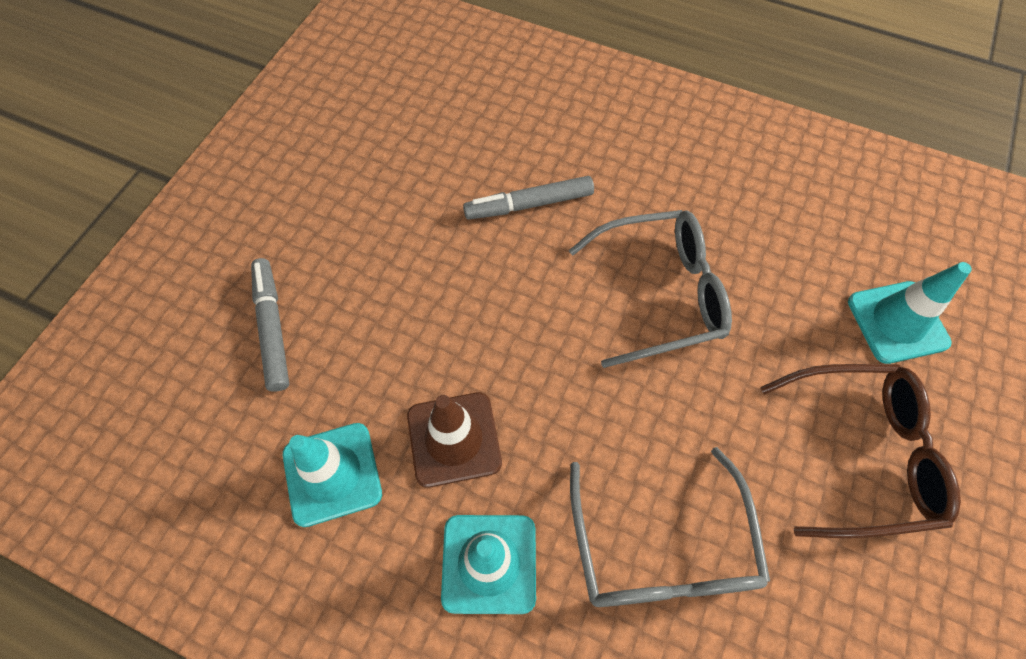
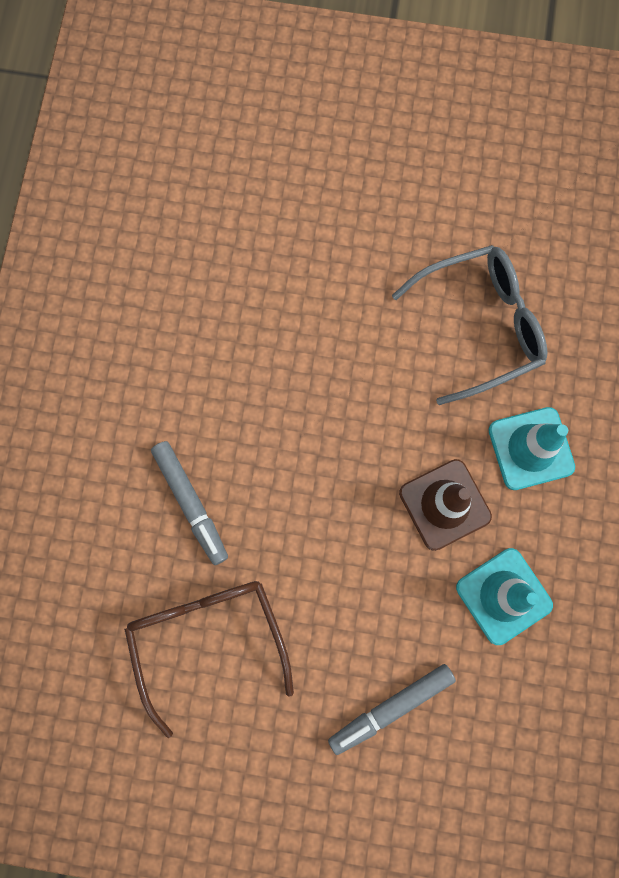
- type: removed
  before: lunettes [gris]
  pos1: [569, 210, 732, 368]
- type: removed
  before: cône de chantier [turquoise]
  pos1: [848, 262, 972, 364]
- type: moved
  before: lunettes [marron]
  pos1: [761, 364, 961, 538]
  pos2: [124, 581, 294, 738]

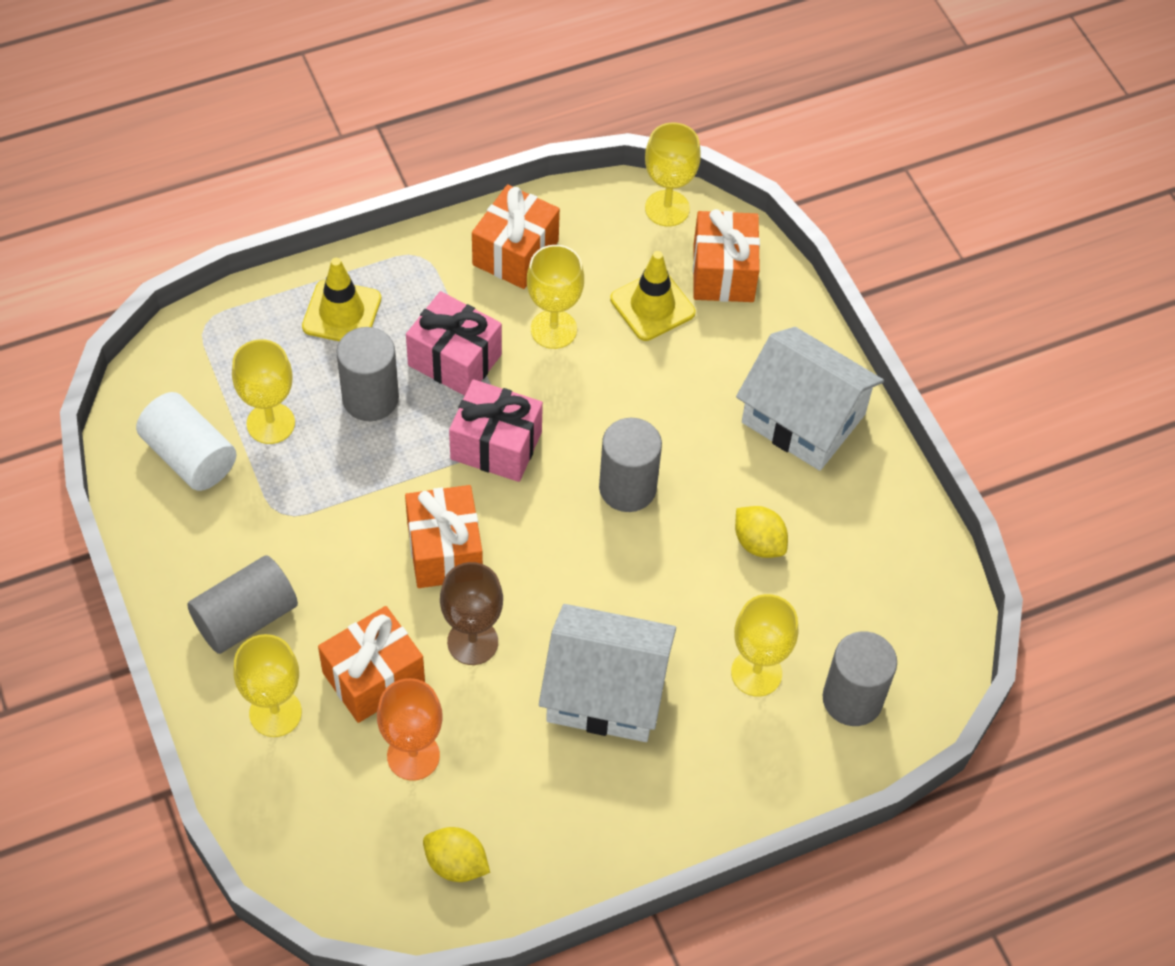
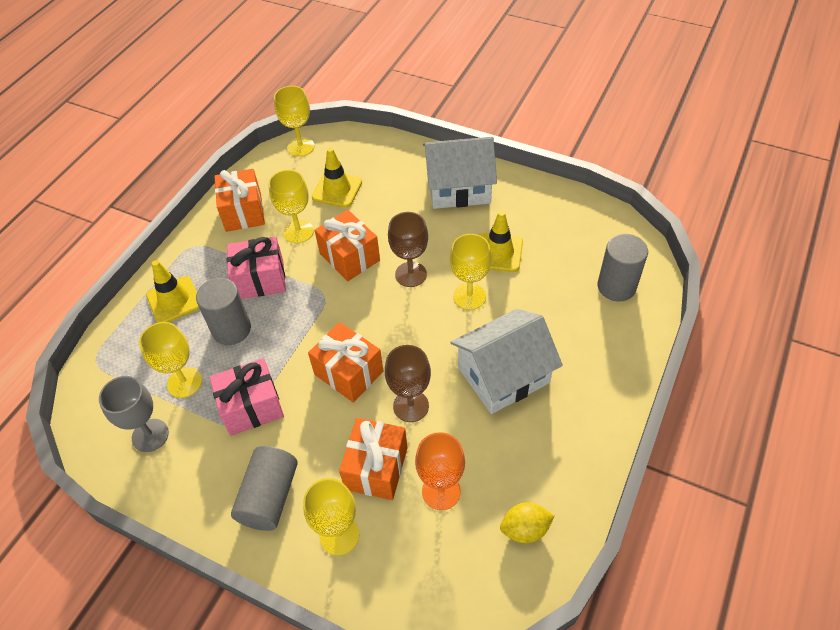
- type: moved
  before: cadeau [orange]
  pos1: [693, 209, 760, 302]
  pos2: [315, 210, 380, 281]
- type: moved
  before: cadeau [rose]
  pos1: [449, 379, 543, 482]
  pos2: [210, 358, 284, 436]
- type: replaced
  before: cylindre [blanc]
  after: verre à pied [gris]
  pos1: [136, 392, 236, 491]
  pos2: [99, 376, 169, 452]
- type: replaced
  before: cylindre [gris]
  after: verre à pied [marron]
  pos1: [599, 418, 662, 512]
  pos2: [388, 212, 428, 287]
- type: replaced
  before: citron [jaune]
  after: cône de chantier [jaune]
  pos1: [735, 506, 788, 558]
  pos2: [480, 211, 523, 272]
- type: moved
  before: verre à pied [jaune]
  pos1: [731, 594, 798, 697]
  pos2: [450, 234, 491, 310]

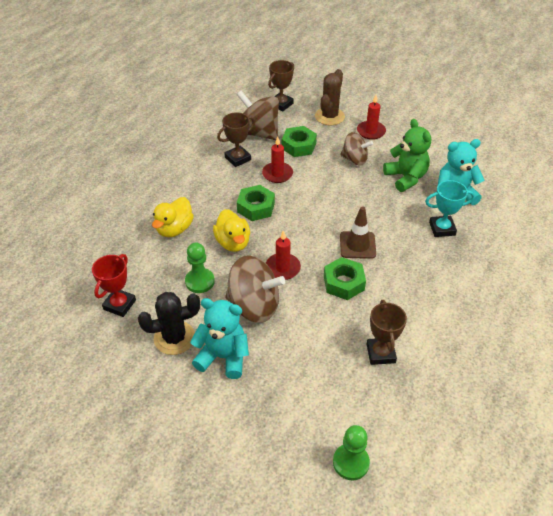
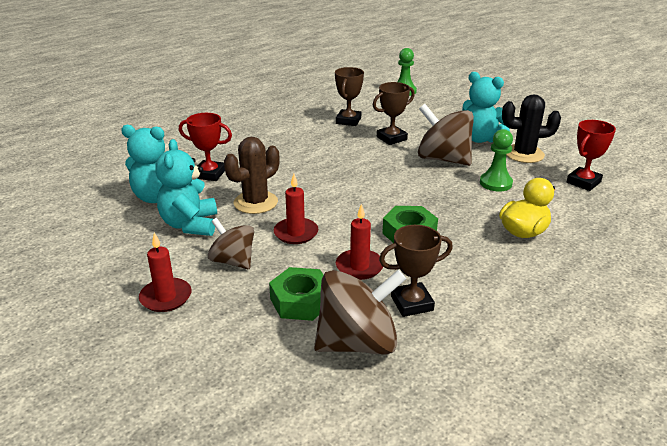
- type: moved
  before: trophée [marron]
  pos1: [268, 60, 294, 111]
  pos2: [373, 82, 415, 145]
- type: moved
  before: cactus [marron]
  pos1: [315, 69, 345, 125]
  pos2: [224, 137, 280, 214]
- type: turned
  before: toupie [marron]
  pos1: [236, 91, 279, 140]
  pos2: [314, 270, 406, 355]
  turn: -75
- type: recoloured
  before: ours en peluche [vert]
  after: ours en peluche [turquoise]
  pos1: [383, 119, 431, 192]
  pos2: [155, 139, 217, 236]
- type: recoloured
  before: trophée [turquoise]
  after: trophée [rouge]
  pos1: [425, 180, 475, 237]
  pos2: [179, 113, 232, 181]
- type: removed
  before: cône de chantier [marron]
  pos1: [340, 206, 376, 259]
- type: removed
  before: canard [jaune]
  pos1: [213, 209, 250, 252]
- type: moved
  before: bougie [rouge]
  pos1: [266, 231, 301, 280]
  pos2: [274, 174, 318, 244]
- type: removed
  before: écrou [vert]
  pos1: [324, 257, 366, 300]

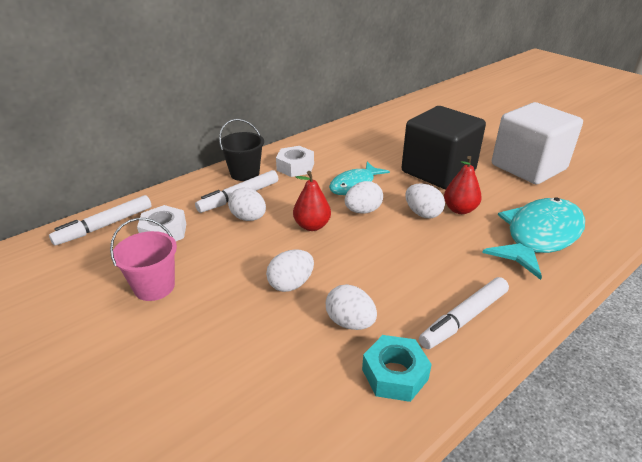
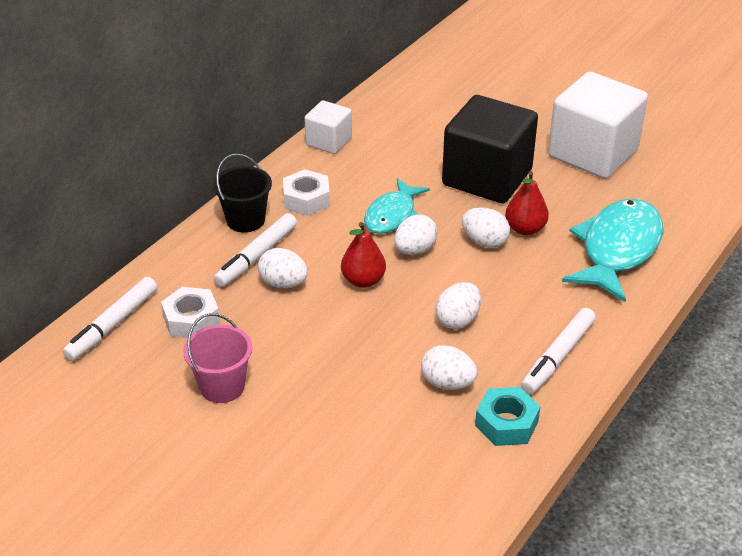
- type: moved
  before: œuf [blanc]
  pos1: [266, 249, 314, 292]
  pos2: [435, 282, 481, 329]
- type: added
  after: cube [blanc]
  pos2: [305, 100, 352, 154]

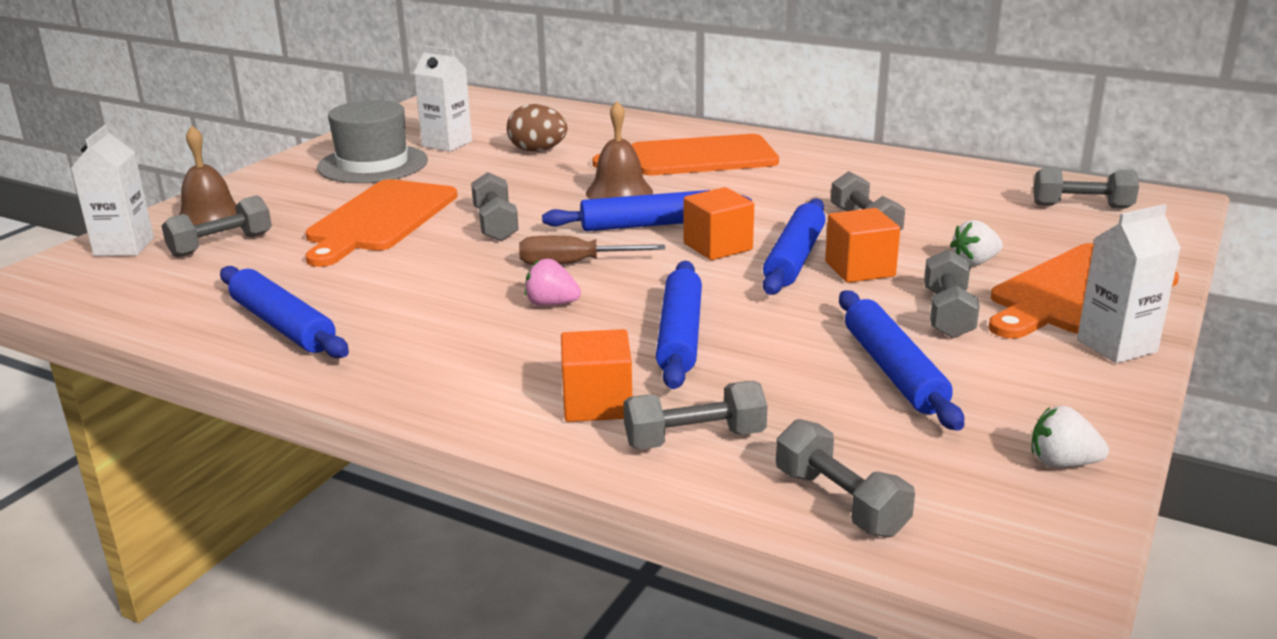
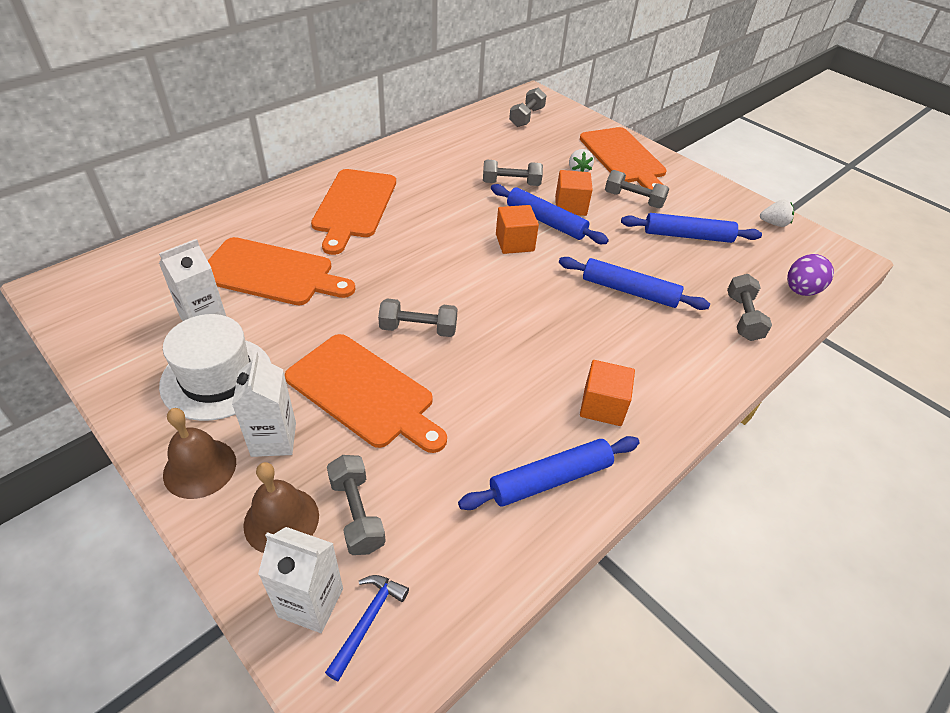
- type: recoloured
  before: chapeau [gris]
  after: chapeau [blanc]
  pos1: [317, 100, 428, 183]
  pos2: [159, 314, 271, 421]
- type: moved
  before: cloche [marron]
  pos1: [586, 101, 653, 199]
  pos2: [163, 408, 236, 499]
- type: replaced
  before: œuf [marron]
  after: planche à découper [orange]
  pos1: [507, 104, 568, 152]
  pos2: [208, 237, 355, 305]
- type: removed
  before: rouleau à pâtisserie [bleu]
  pos1: [542, 190, 752, 231]
- type: moved
  before: brique de lait [blanc]
  pos1: [1077, 204, 1181, 363]
  pos2: [232, 351, 296, 457]
- type: removed
  before: tournevis [marron]
  pos1: [519, 236, 665, 265]
- type: removed
  before: fraise [rose]
  pos1: [524, 259, 581, 306]
- type: moved
  before: cube [orange]
  pos1: [561, 329, 632, 422]
  pos2: [580, 360, 635, 426]
- type: turned
  before: fraise [blanc]
  pos1: [1032, 406, 1109, 468]
  pos2: [760, 200, 794, 227]
  turn: -120
- type: replaced
  before: haltère [gris]
  after: œuf [violet]
  pos1: [776, 419, 915, 537]
  pos2: [787, 254, 834, 296]
- type: added
  after: marteau [bleu]
  pos2: [325, 575, 409, 681]

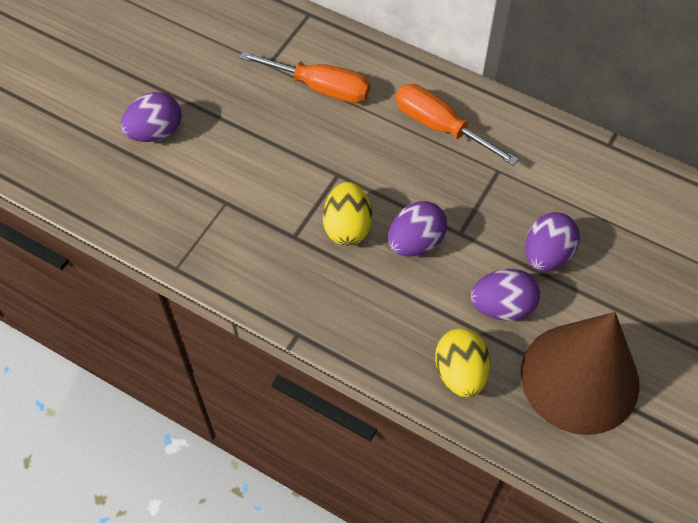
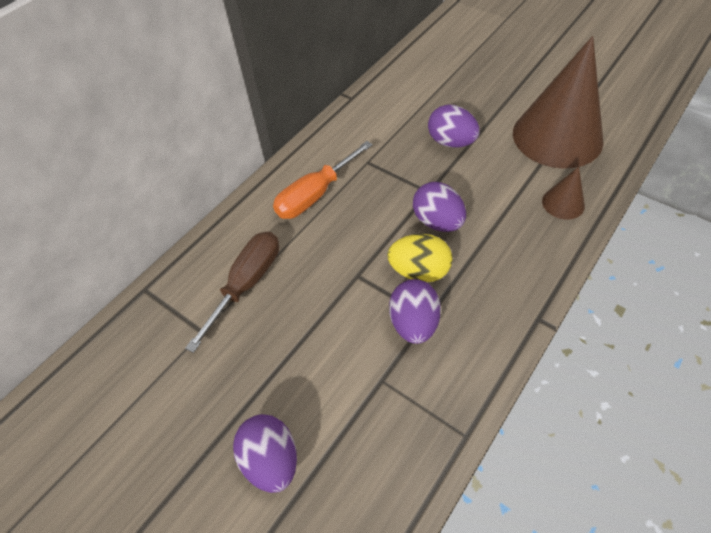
- type: recoloured
  before: tournevis [orange]
  after: tournevis [marron]
  pos1: [239, 51, 370, 103]
  pos2: [185, 232, 279, 353]
- type: moved
  before: œuf [violet]
  pos1: [471, 269, 540, 321]
  pos2: [389, 279, 441, 344]
- type: replaced
  before: œuf [jaune]
  after: cône [marron]
  pos1: [435, 328, 490, 398]
  pos2: [542, 167, 585, 219]

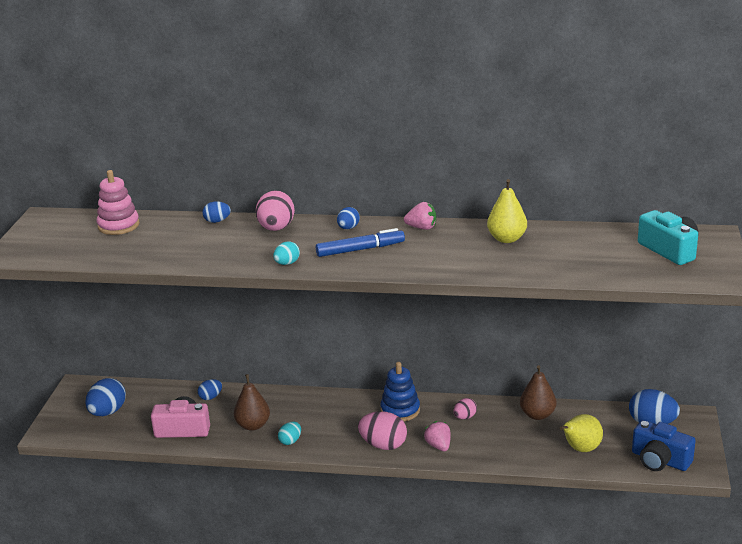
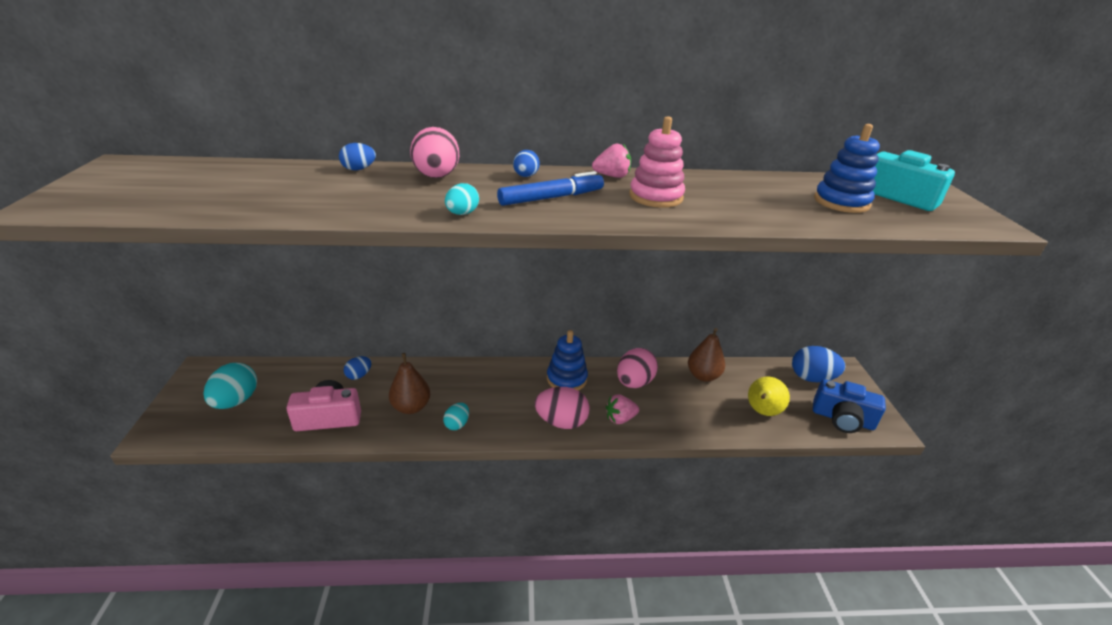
- type: moved
  before: jouet à empiler [rose]
  pos1: [97, 170, 140, 235]
  pos2: [629, 116, 685, 208]
- type: removed
  before: poire [jaune]
  pos1: [487, 179, 527, 243]
- type: recoloured
  before: œuf [bleu]
  after: œuf [turquoise]
  pos1: [85, 378, 126, 416]
  pos2: [204, 363, 257, 409]
- type: resized
  before: œuf [rose]
  pos1: [454, 398, 477, 419]
  pos2: [617, 348, 658, 388]
  scale: 1.79
- type: turned
  before: fraise [rose]
  pos1: [424, 421, 451, 451]
  pos2: [606, 395, 639, 424]
  turn: -75
- type: added
  after: jouet à empiler [bleu]
  pos2: [814, 124, 880, 213]

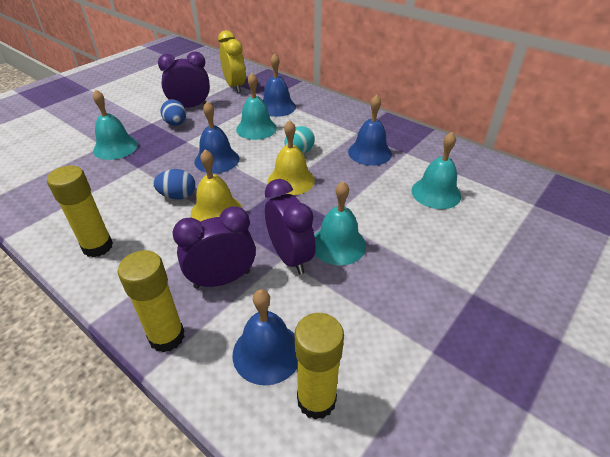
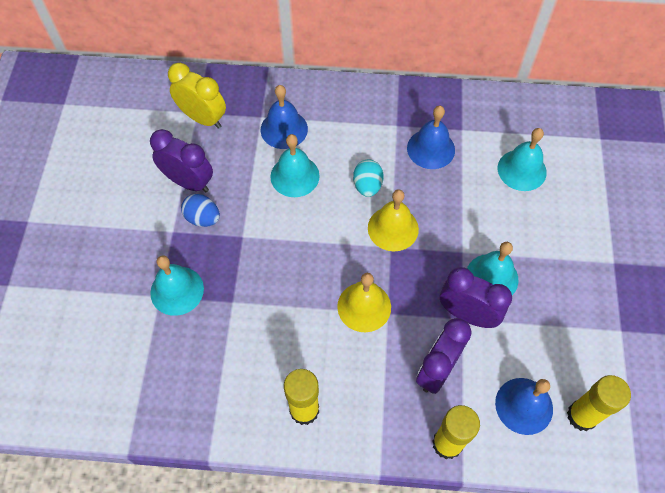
- type: turned
  before: réveil [violet]
  pos1: [158, 52, 210, 108]
  pos2: [150, 129, 213, 192]
  turn: 75
- type: removed
  before: cloche [bleu]
  pos1: [194, 101, 239, 173]
- type: removed
  before: œuf [bleu]
  pos1: [153, 169, 195, 199]

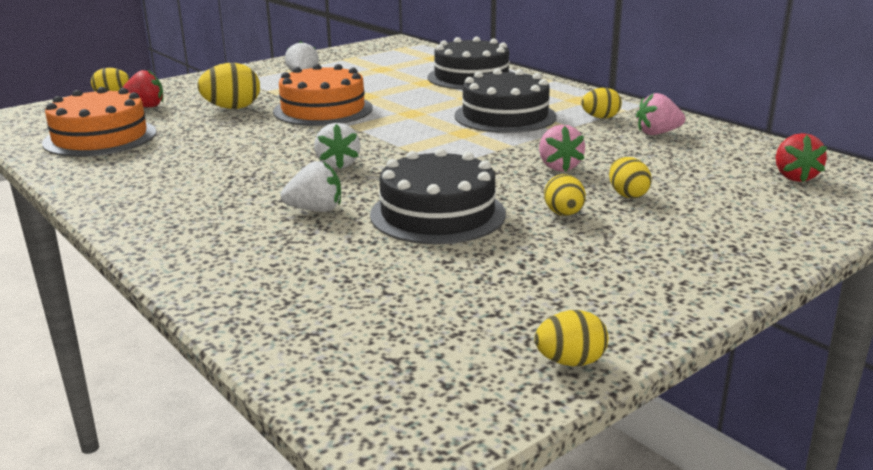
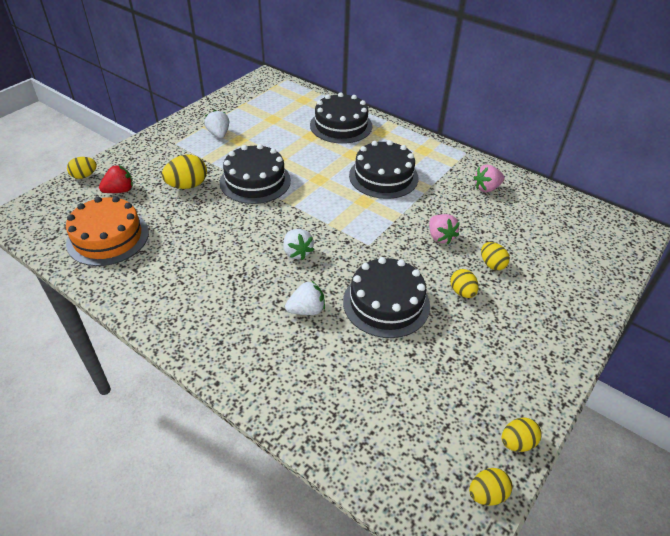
- type: recoloured
  before: gâteau [orange]
  after: gâteau [noir]
  pos1: [273, 64, 373, 126]
  pos2: [220, 144, 291, 204]
- type: moved
  before: œuf [jaune]
  pos1: [581, 88, 622, 119]
  pos2: [469, 468, 512, 506]
- type: removed
  before: fraise [rouge]
  pos1: [776, 133, 827, 182]

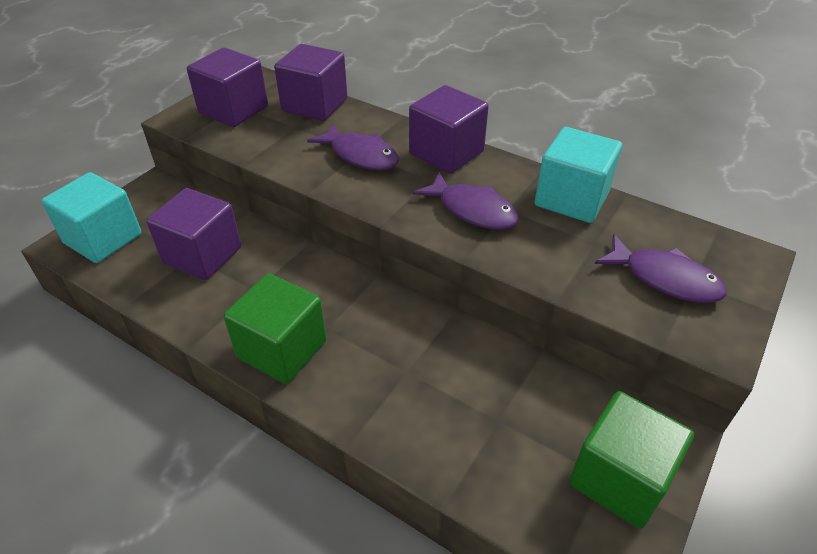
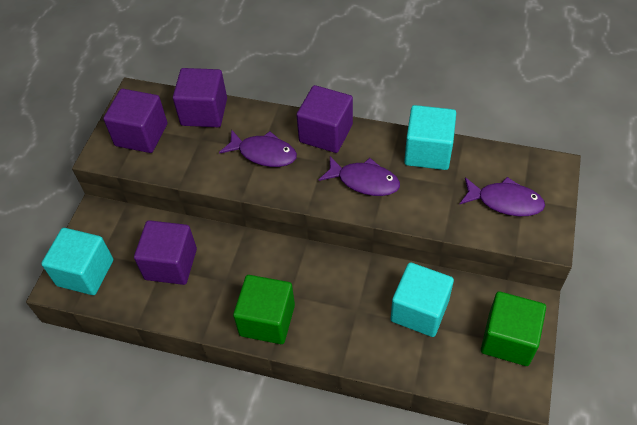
- type: added
  after: cube [turquoise]
  pos2: [390, 262, 454, 337]

